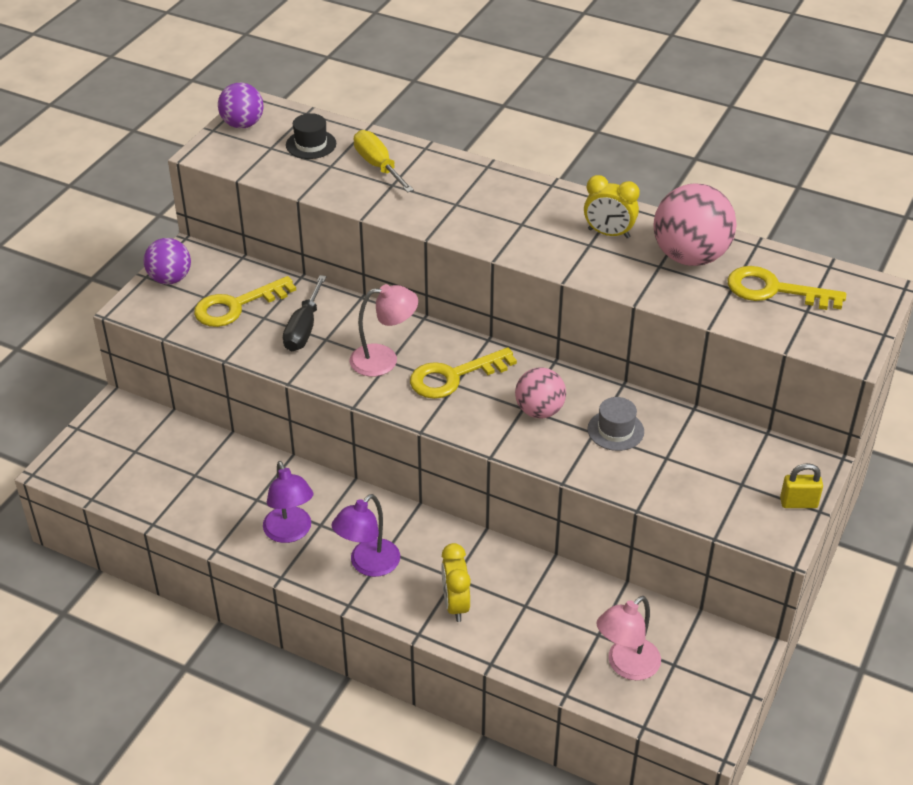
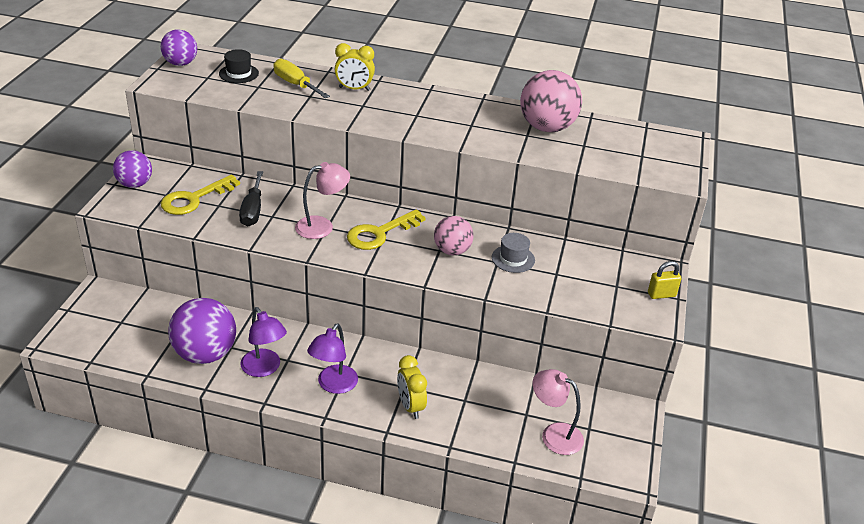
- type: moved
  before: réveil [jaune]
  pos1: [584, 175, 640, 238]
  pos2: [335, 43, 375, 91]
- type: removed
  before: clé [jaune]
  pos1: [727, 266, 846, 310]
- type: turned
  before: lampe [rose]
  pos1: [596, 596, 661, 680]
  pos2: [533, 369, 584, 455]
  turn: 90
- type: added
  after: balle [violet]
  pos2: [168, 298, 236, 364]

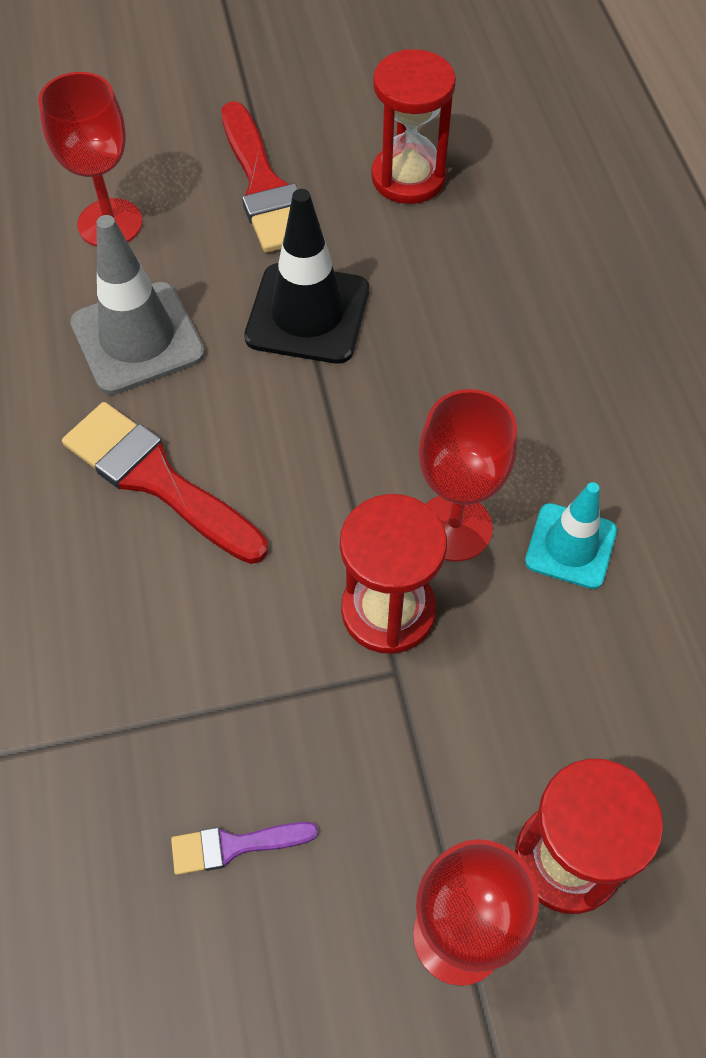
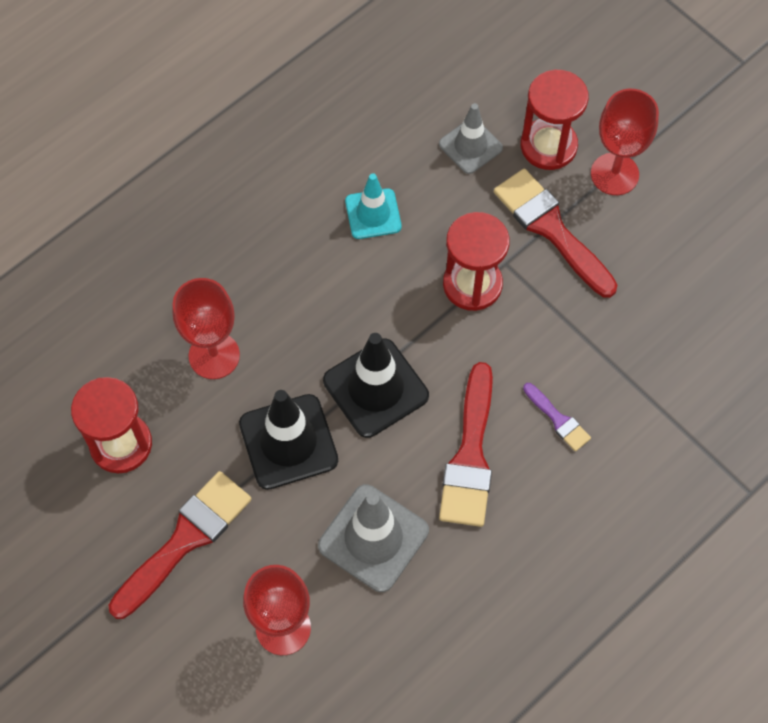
- type: moved
  before: verre à pied [rouge]
  pos1: [419, 389, 517, 562]
  pos2: [172, 278, 240, 379]
- type: moved
  before: pinceau [violet]
  pos1: [171, 822, 318, 875]
  pos2: [523, 383, 591, 452]
- type: added
  after: cône de chantier [gris]
  pos2: [439, 103, 503, 174]
- type: added
  after: pinceau [rouge]
  pos2: [494, 169, 617, 298]
- type: added
  after: cône de chantier [noir]
  pos2: [323, 333, 429, 438]

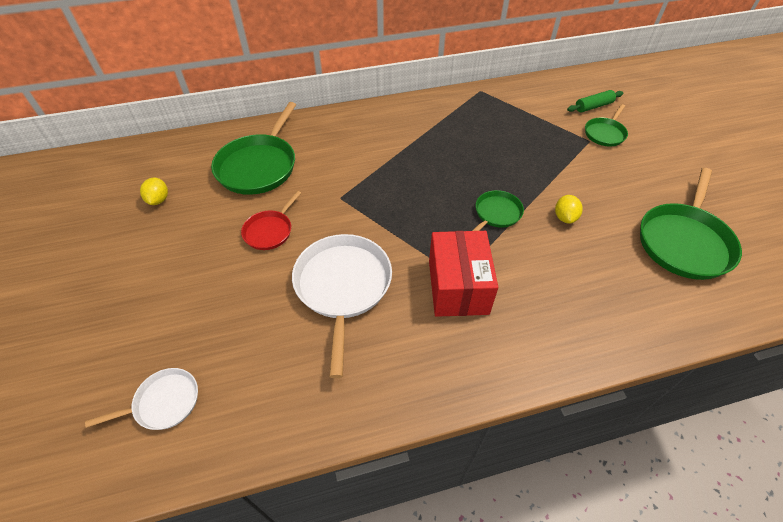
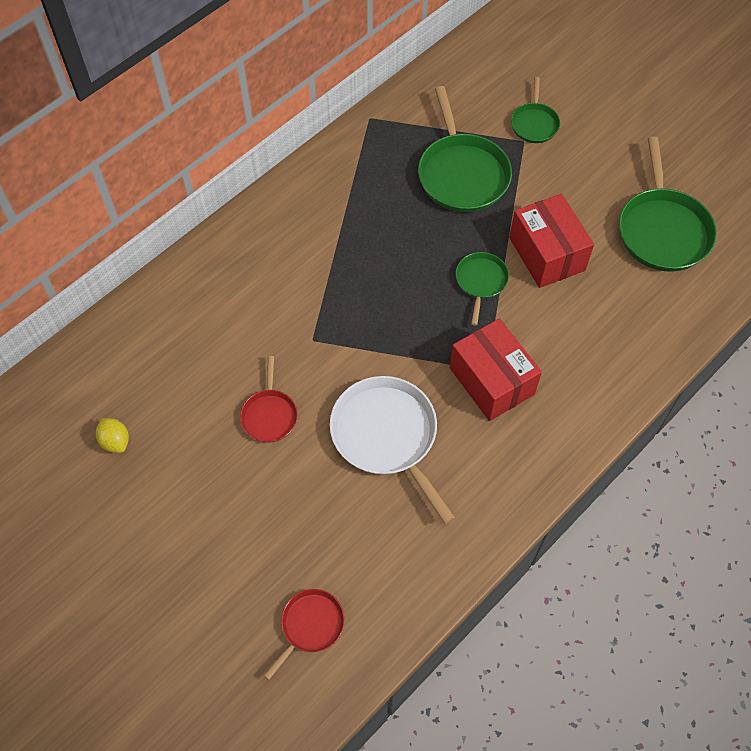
- type: removed
  before: rouleau à pâtisserie [vert]
  pos1: [567, 90, 623, 112]
- type: moved
  before: poêle [vert]
  pos1: [211, 102, 296, 195]
  pos2: [418, 86, 512, 212]
- type: replaced
  before: citron [jaune]
  after: boîte [rouge]
  pos1: [555, 195, 583, 224]
  pos2: [509, 194, 594, 288]
- type: recoloured
  before: poêle [blanc]
  after: poêle [rouge]
  pos1: [85, 368, 198, 430]
  pos2: [264, 589, 345, 680]

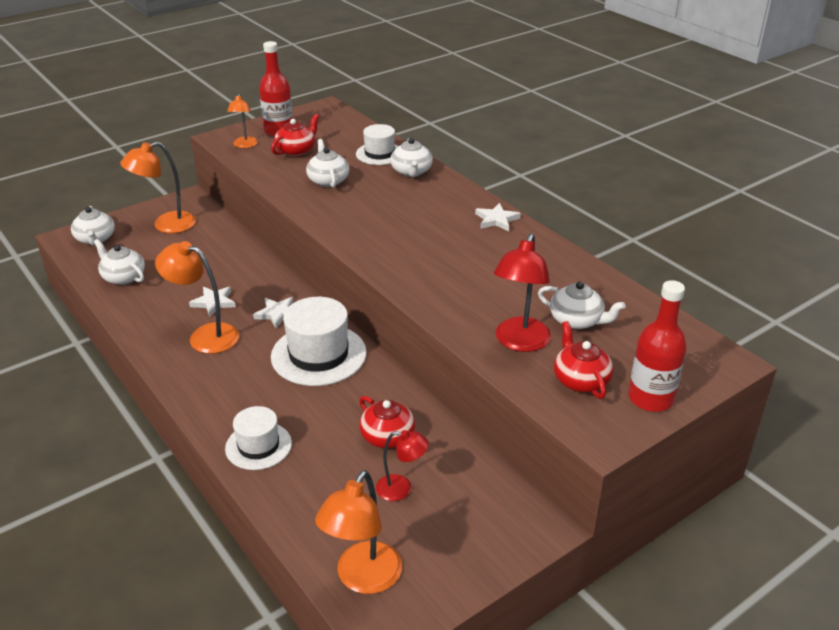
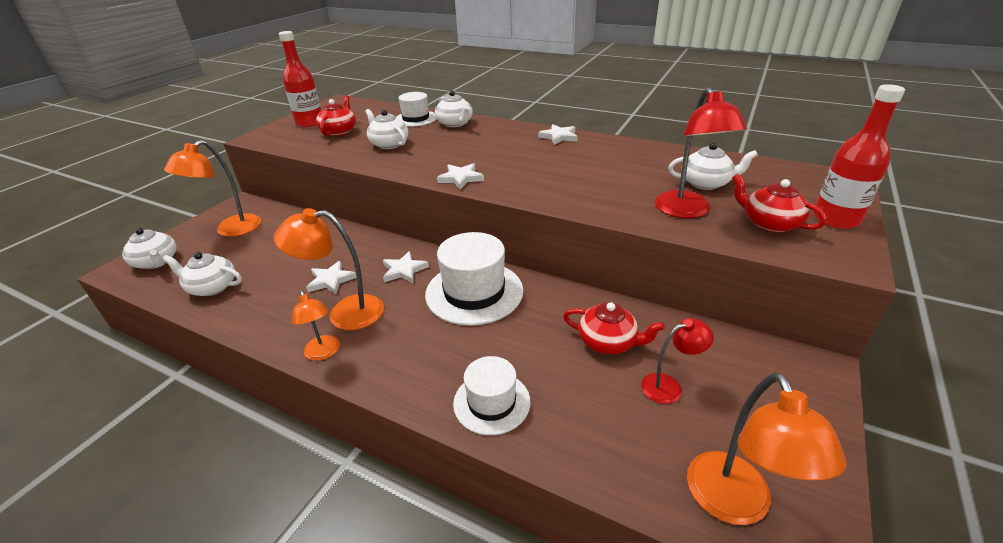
- type: moved
  before: lampe [orange]
  pos1: [227, 93, 258, 148]
  pos2: [292, 290, 340, 361]
- type: added
  after: étoile [blanc]
  pos2: [437, 163, 484, 190]

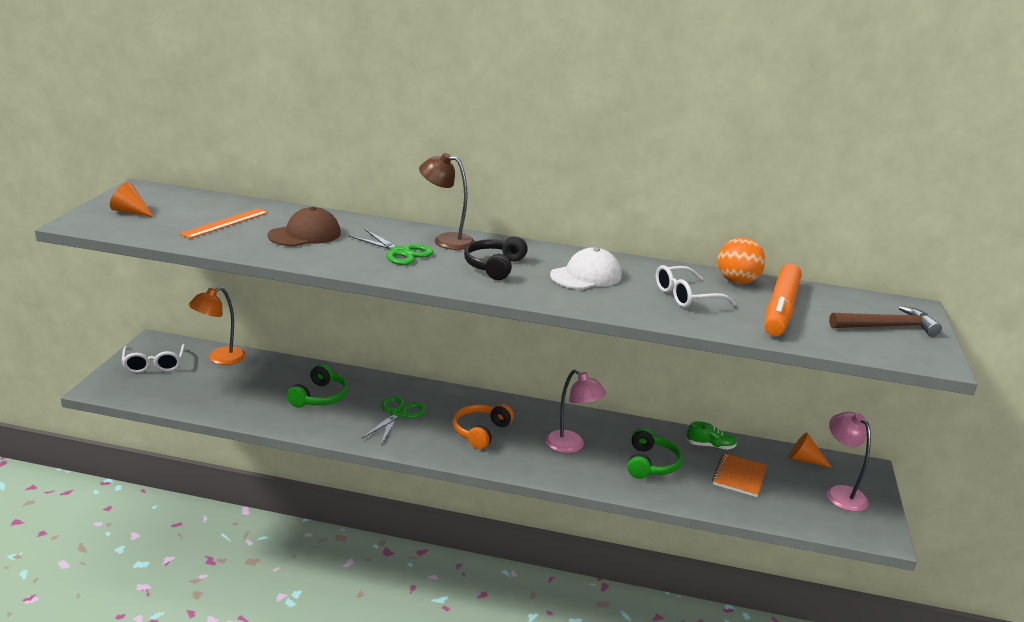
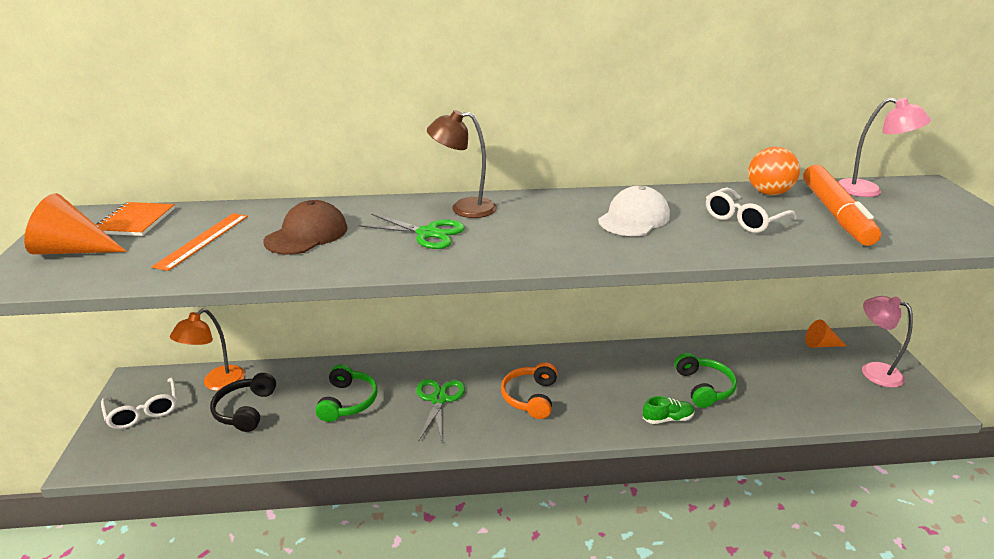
- type: resized
  before: cône [orange]
  pos1: [110, 182, 154, 217]
  pos2: [24, 193, 127, 255]
  scale: 1.55
- type: moved
  before: casque audio [noir]
  pos1: [464, 236, 528, 280]
  pos2: [210, 373, 276, 432]
- type: removed
  before: marteau [marron]
  pos1: [829, 306, 942, 337]
- type: moved
  before: lampe [rose]
  pos1: [545, 369, 606, 453]
  pos2: [838, 98, 931, 197]
- type: moved
  before: chaussure [vert]
  pos1: [686, 421, 737, 450]
  pos2: [643, 396, 694, 424]
- type: moved
  before: carnet [orange]
  pos1: [712, 453, 767, 497]
  pos2: [96, 202, 175, 236]

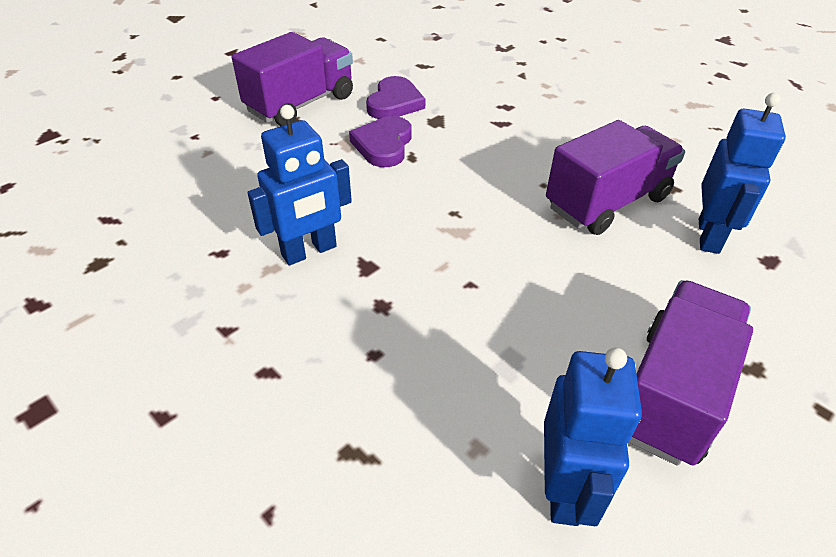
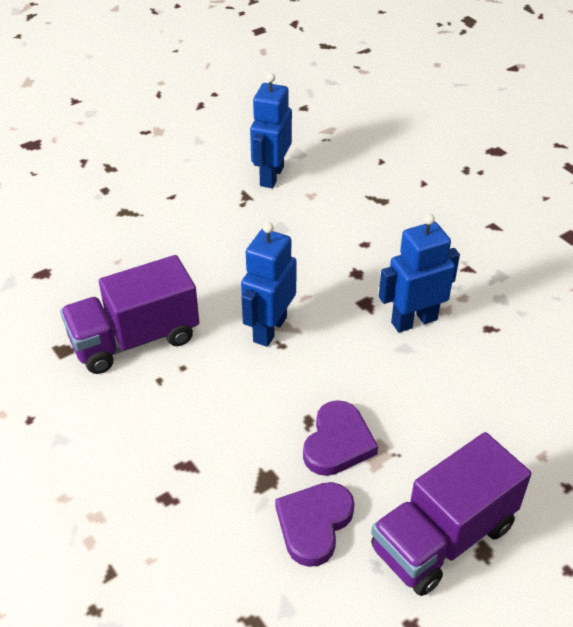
- type: moved
  before: robot [bleu]
  pos1: [699, 93, 786, 254]
  pos2: [241, 222, 297, 347]
- type: removed
  before: camion [violet]
  pos1: [629, 280, 753, 466]

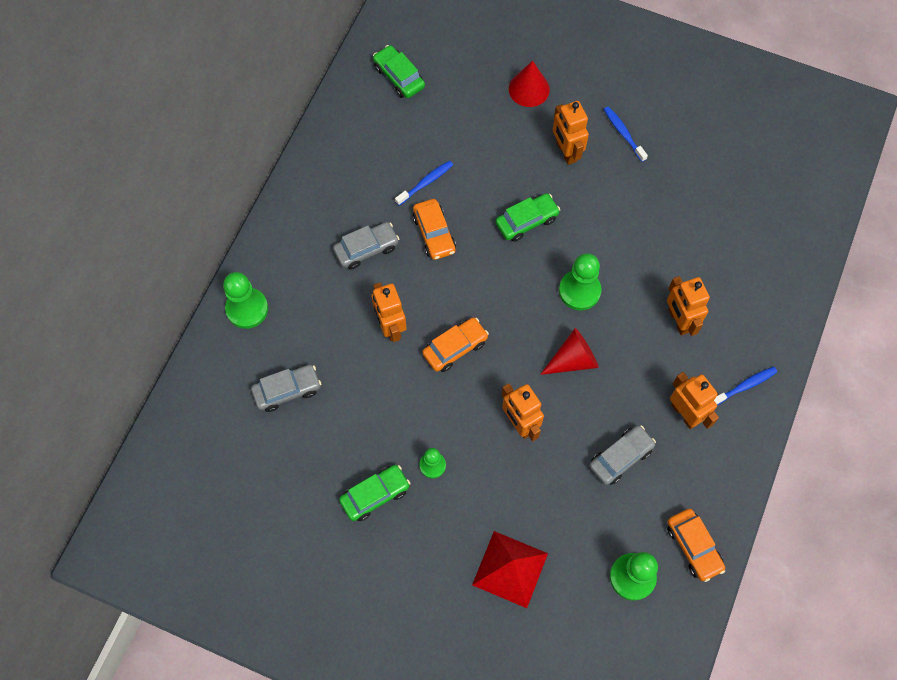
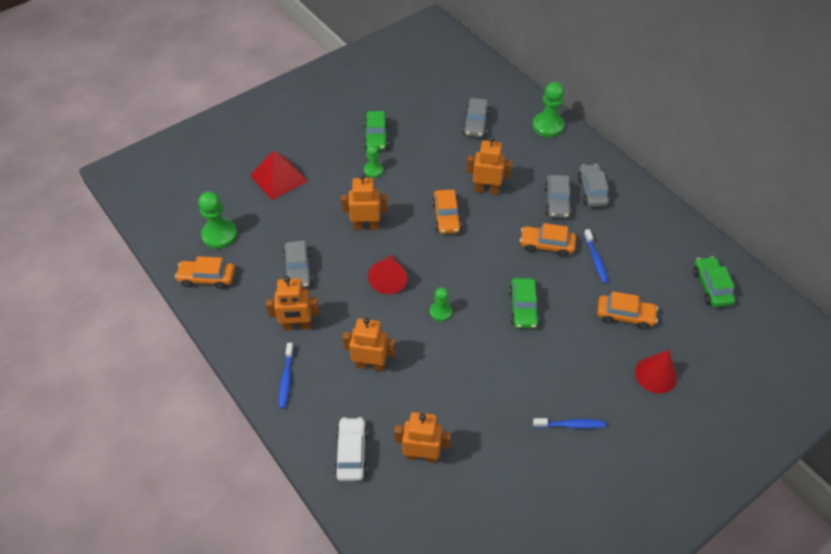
- type: turned
  before: voiture [vert]
  pos1: [373, 45, 425, 98]
  pos2: [693, 256, 735, 307]
  turn: -90
- type: moved
  before: robot [orange]
  pos1: [553, 101, 589, 165]
  pos2: [394, 412, 451, 463]
- type: resized
  before: pion [vert]
  pos1: [559, 253, 601, 310]
  pos2: [430, 287, 452, 321]
  scale: 0.6
- type: added
  after: voiture [gris]
  pos2: [577, 164, 610, 207]
- type: added
  after: voiture [orange]
  pos2: [597, 291, 658, 330]
- type: added
  after: voiture [blanc]
  pos2: [334, 417, 368, 481]

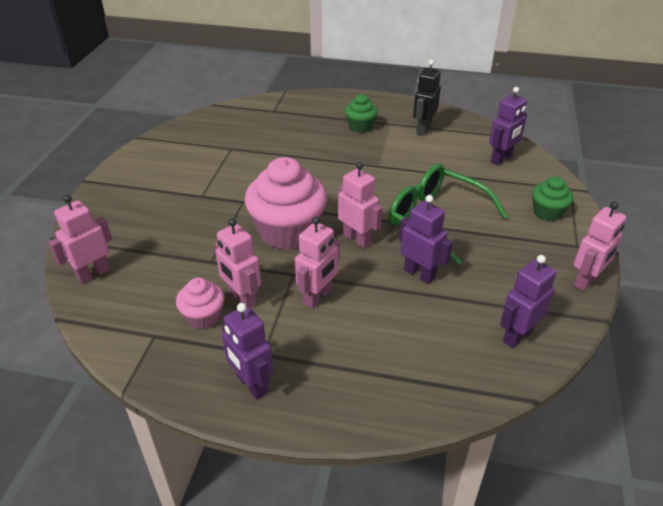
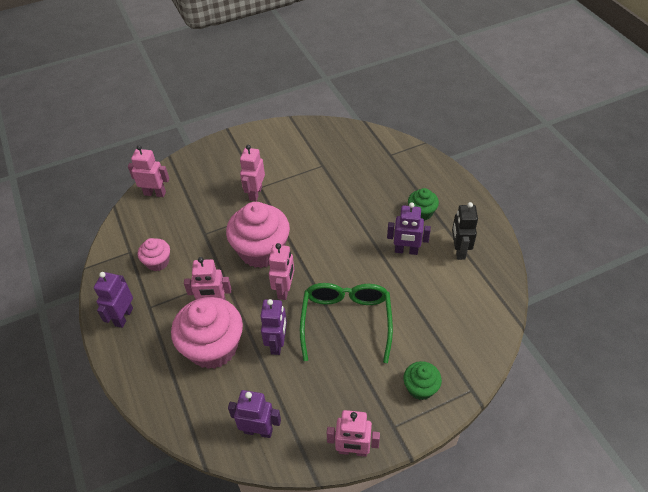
- type: turned
  before: robot [noir]
  pos1: [413, 60, 441, 136]
  pos2: [452, 202, 478, 260]
  turn: -75
- type: moved
  before: robot [violet]
  pos1: [489, 87, 527, 165]
  pos2: [387, 202, 431, 255]
- type: moved
  before: robot [rose]
  pos1: [215, 218, 261, 308]
  pos2: [240, 145, 265, 201]
- type: added
  after: muffin [rose]
  pos2: [171, 297, 243, 369]

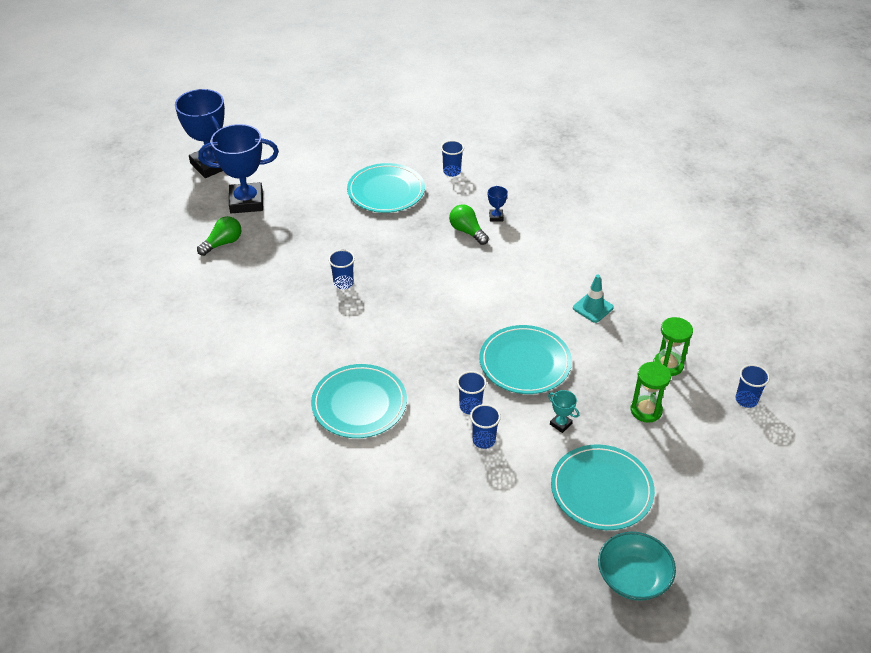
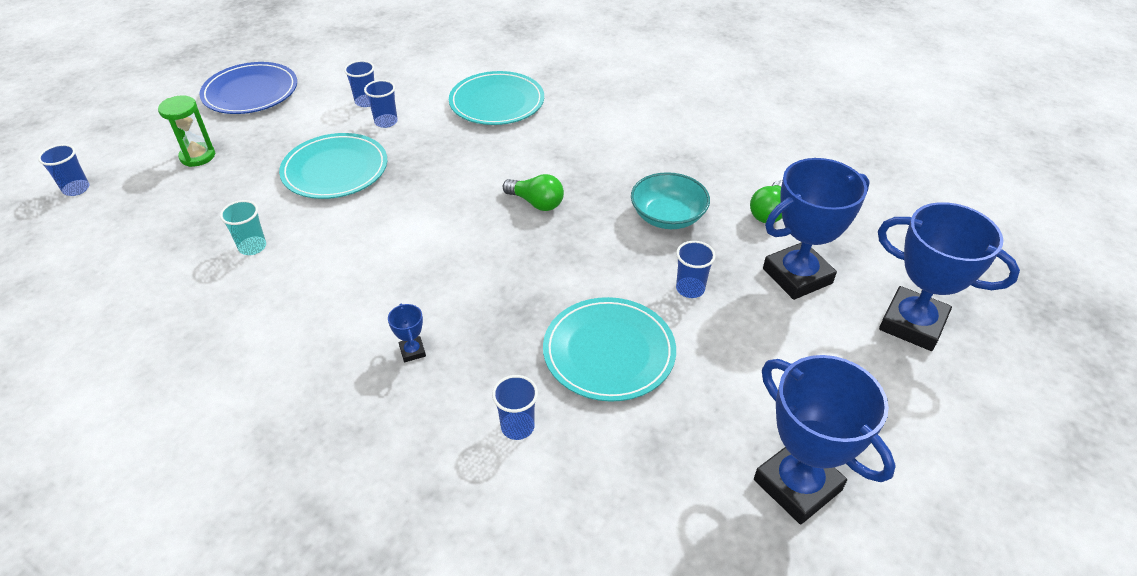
- type: moved
  before: ampoule [vert]
  pos1: [449, 204, 489, 245]
  pos2: [503, 174, 564, 211]
- type: moved
  before: gobelet [bleu]
  pos1: [328, 250, 355, 289]
  pos2: [676, 241, 716, 298]
- type: replaced
  before: cône de chantier [turquoise]
  after: gobelet [turquoise]
  pos1: [573, 275, 614, 323]
  pos2: [220, 200, 266, 255]
- type: removed
  before: sablier [vert]
  pos1: [653, 317, 693, 376]
- type: removed
  before: trophée [turquoise]
  pos1: [548, 390, 579, 433]
- type: recoloured
  before: assiette [turquoise]
  after: assiette [bleu]
  pos1: [551, 444, 655, 530]
  pos2: [199, 62, 297, 114]
- type: moved
  before: bol [turquoise]
  pos1: [598, 532, 676, 601]
  pos2: [631, 172, 710, 229]
- type: added
  after: trophée [bleu]
  pos2: [754, 355, 895, 524]

